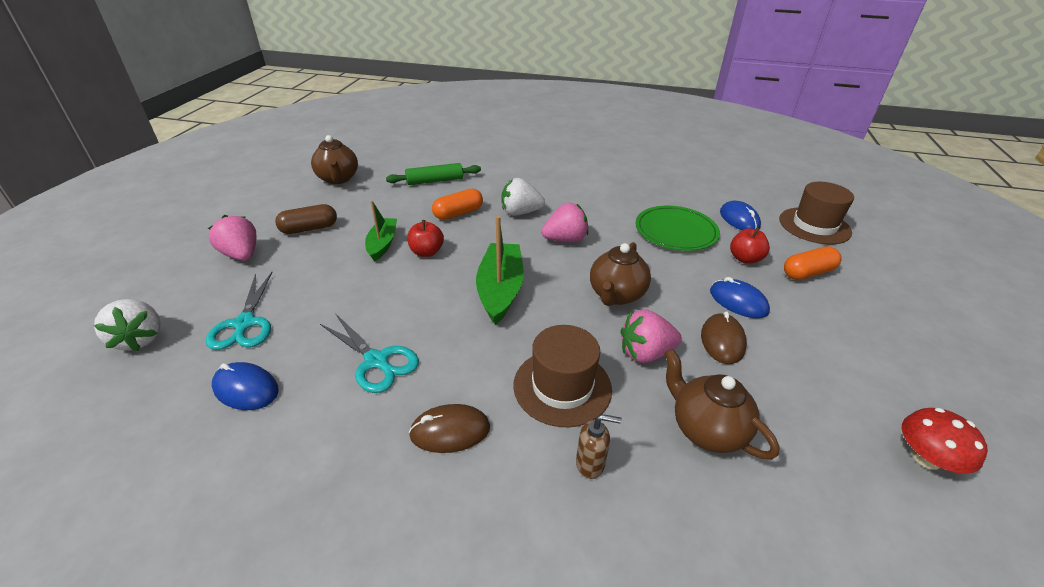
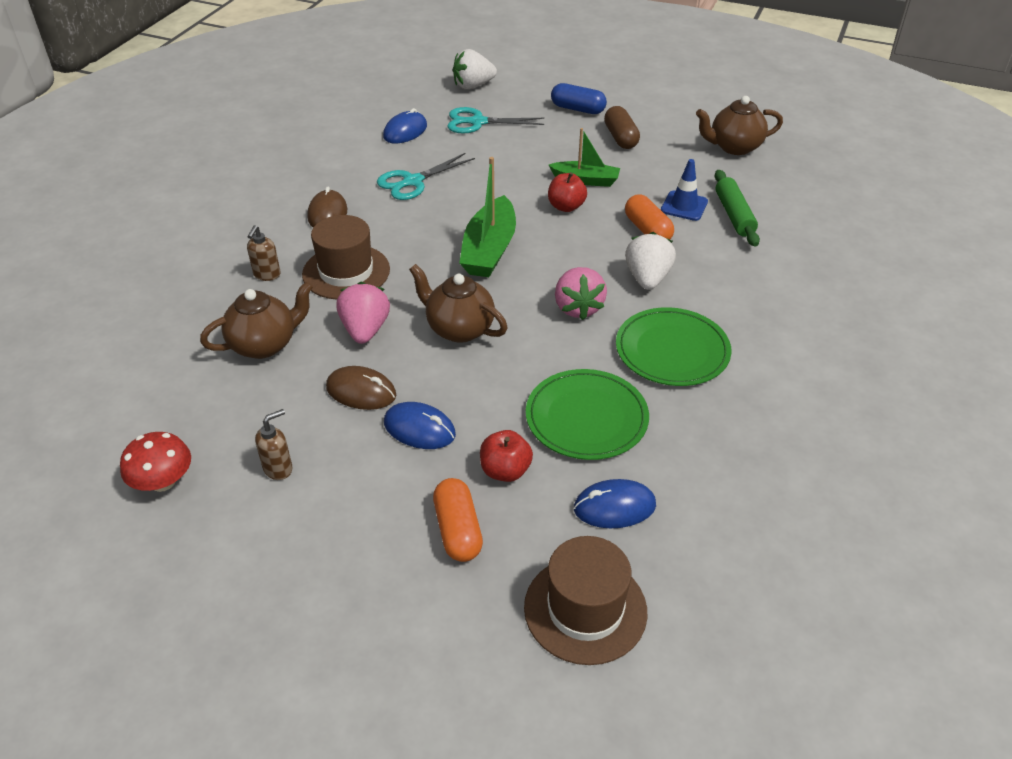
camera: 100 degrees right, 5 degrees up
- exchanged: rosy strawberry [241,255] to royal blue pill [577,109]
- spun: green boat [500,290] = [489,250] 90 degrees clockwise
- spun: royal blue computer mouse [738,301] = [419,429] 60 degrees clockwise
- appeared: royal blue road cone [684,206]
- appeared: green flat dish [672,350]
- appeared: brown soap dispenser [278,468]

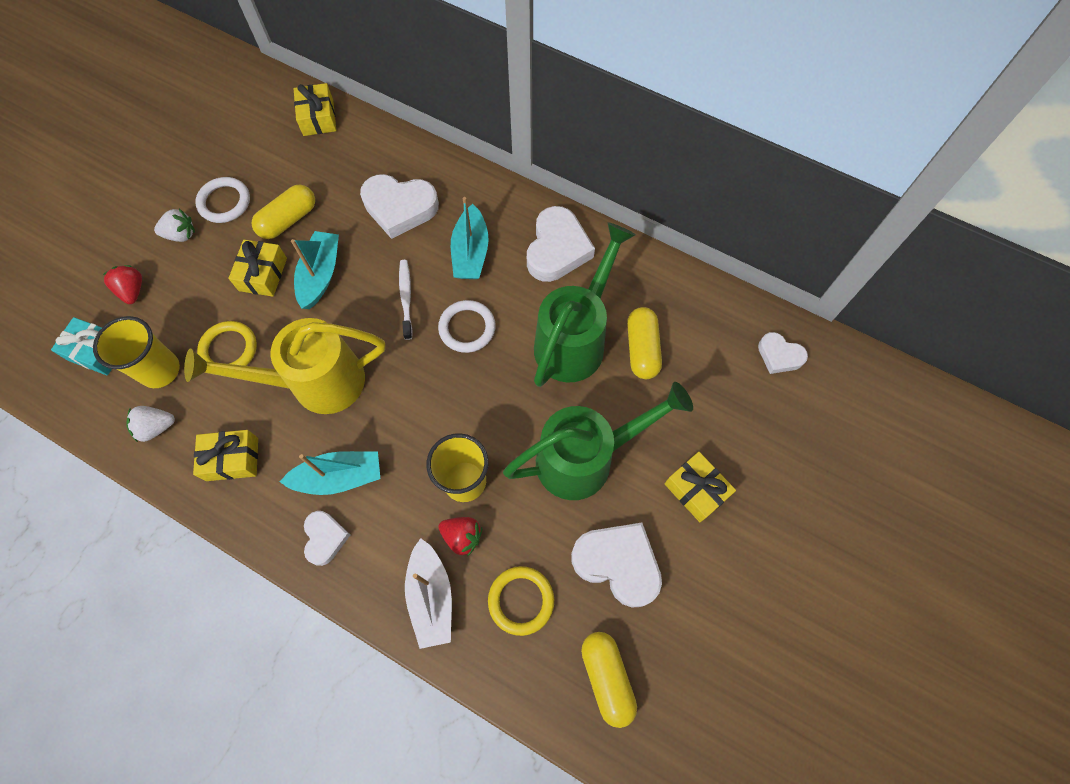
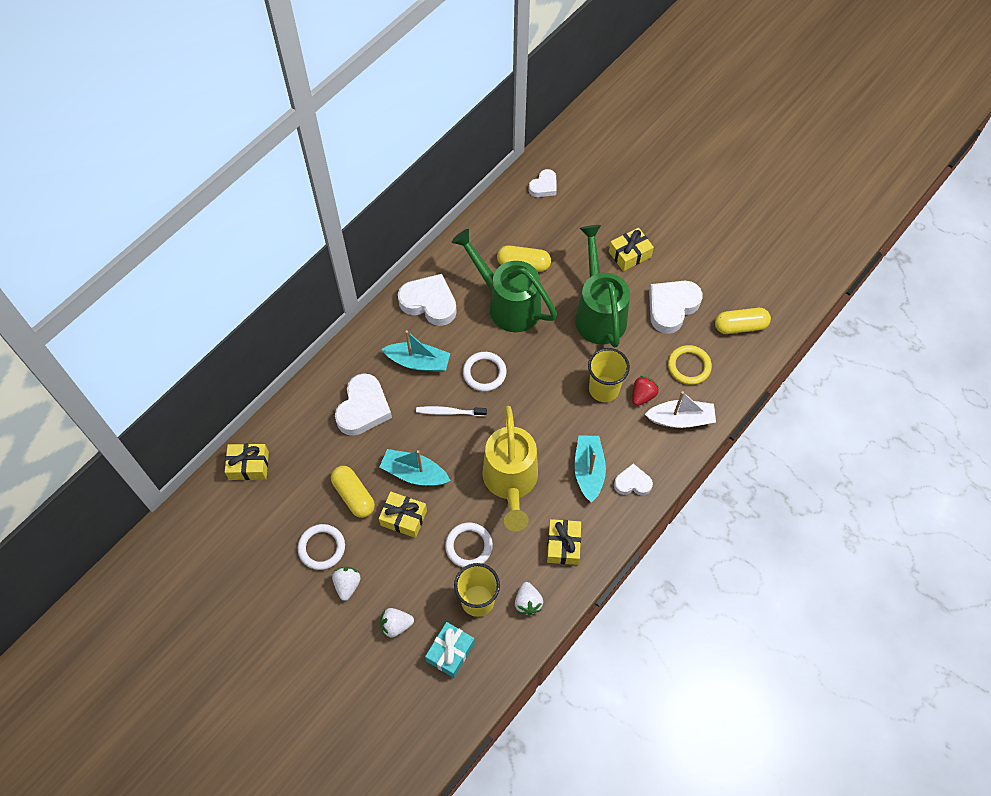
camera: 80 degrees left, 5 degrees down
- colour: crimson strawberry [133,290] to pure white strawberry [396,625]
- colour: bright yellow ring [229,349] to pure white ring [469,546]

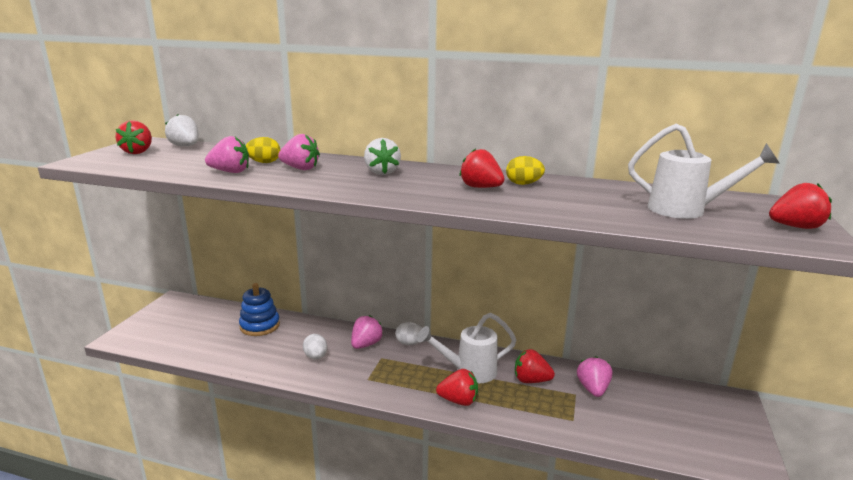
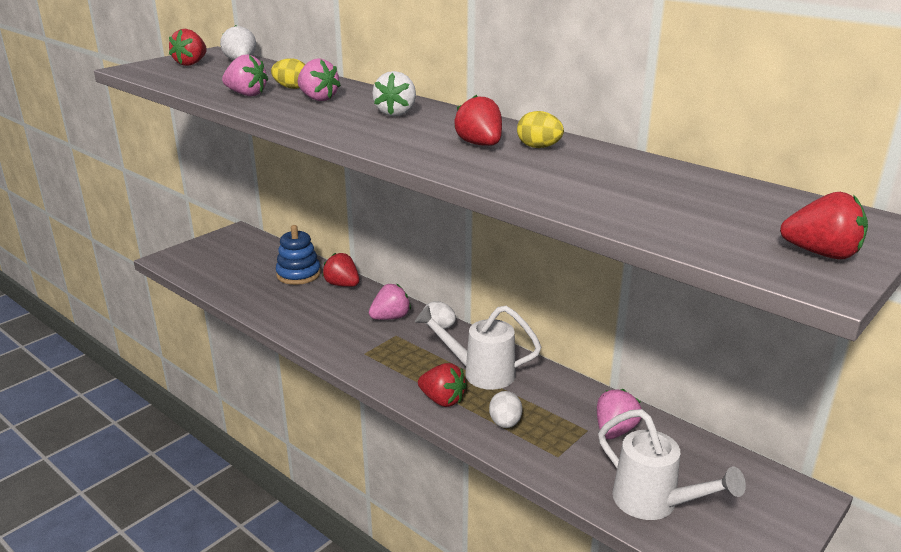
camera: 25 degrees right, 5 degrees up
- relocated: pure white watering can [687,210] to [655,504]
- relocated: pure white egg shape [316,357] to [505,423]
- relocated: crimson strawberry [531,380] to [342,285]

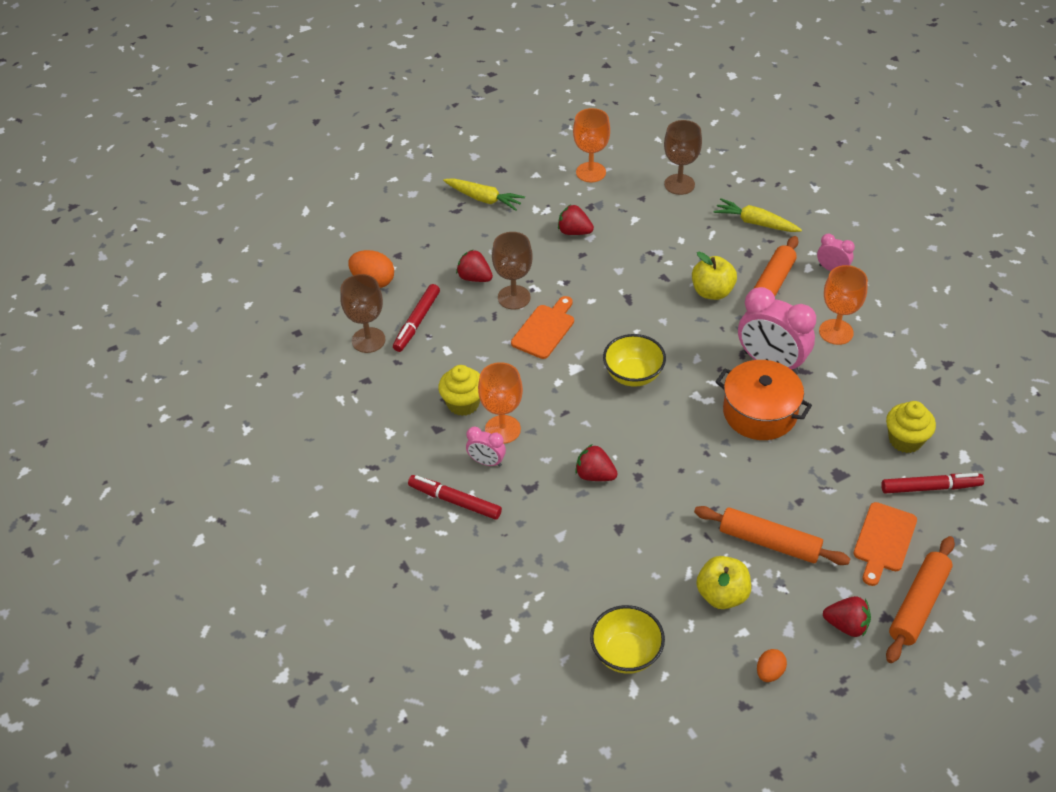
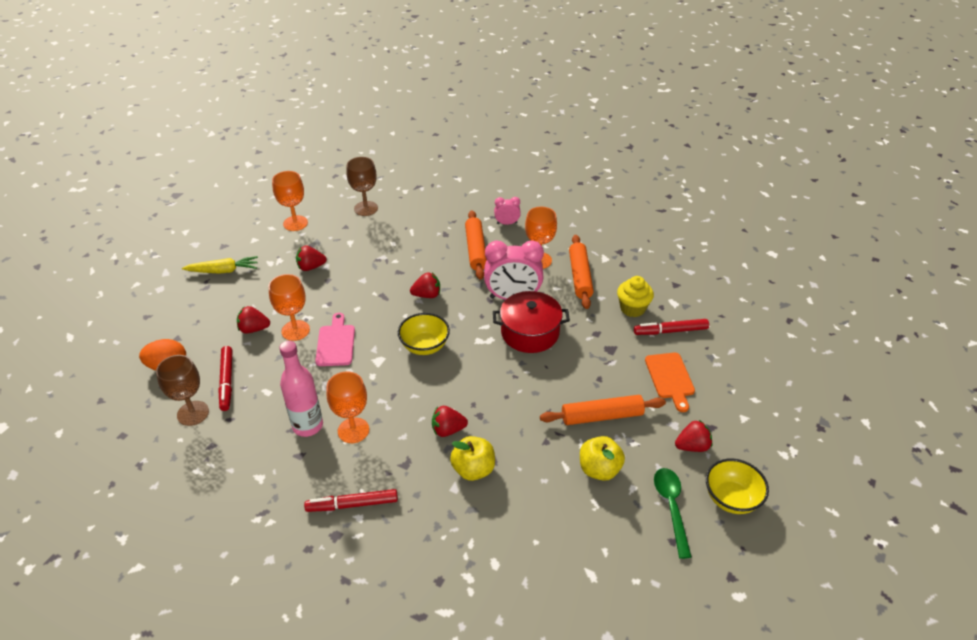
camera: 35 degrees left, 5 degrees down
- missing: bright yellow toy carrot [755,223]
- colour: brown wine glass [514,297] to bright orange wine glass [295,330]
- relocated: bright yellow toy apple [712,292] to [473,469]
- colour: bright orange cutting board [544,329] to rosy cutting board [335,343]
- colour: bright orange pot [760,412] to crimson pot [530,332]
- exchanged: bright yellow fairy cake [463,403] to rosy drink bottle [308,426]
- missing: rosy alarm clock [486,462]
- spun: crimson marker [930,488] = [670,331] 150 degrees counterclockwise
- relocated: bright orange pastry roller [918,604] to [580,276]
- relocated: bright yellow deep dish [626,653] to [731,499]
- exchanged: bright orange egg shape [769,672] to green spoon [671,507]
- appeared: crimson strawberry [427,295]

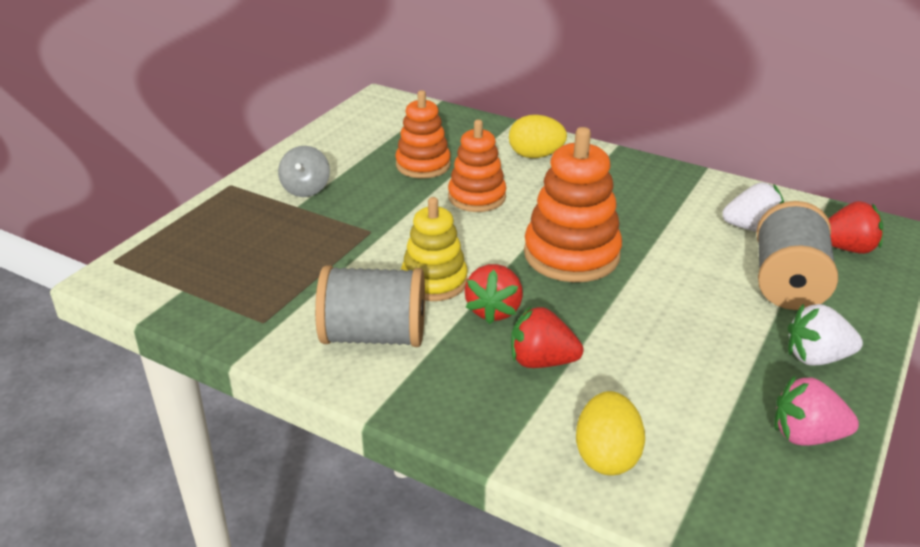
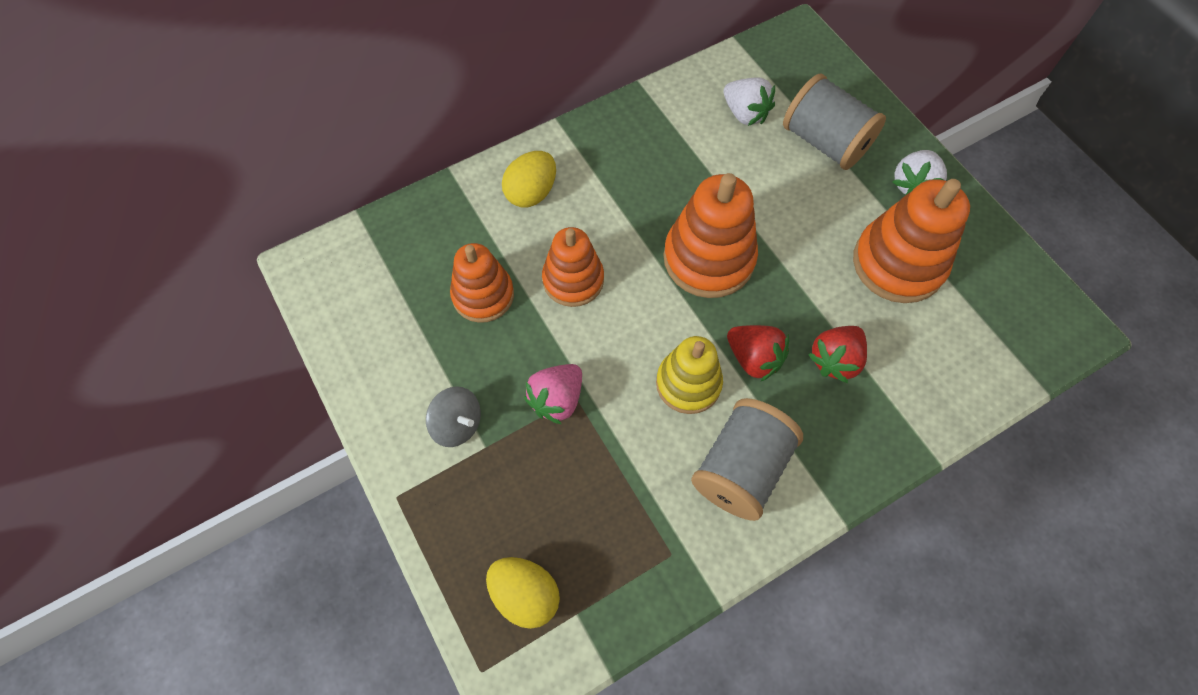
camera: 60 degrees left, 30 degrees up
- spun: pure white strawberry [752,228] = [745,114] 105 degrees clockwise
- missing: crimson strawberry [847,248]
- relocated: rosy strawberry [806,435] to [557,399]
- relocated: bright yellow egg shape [606,456] to [525,595]
- appeared: bright orange ring stacker [898,263]

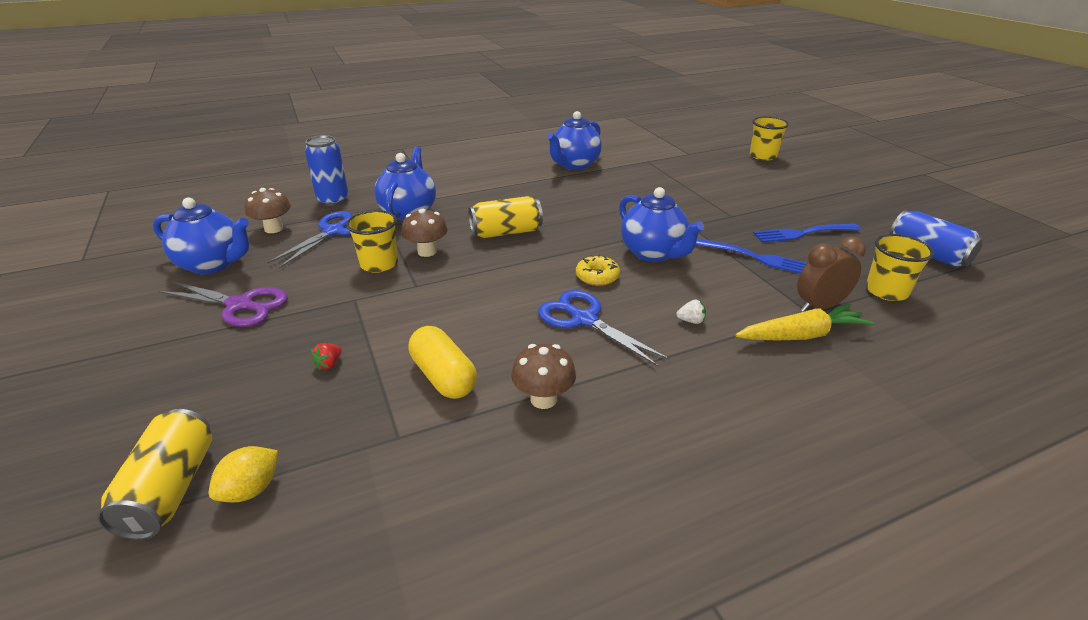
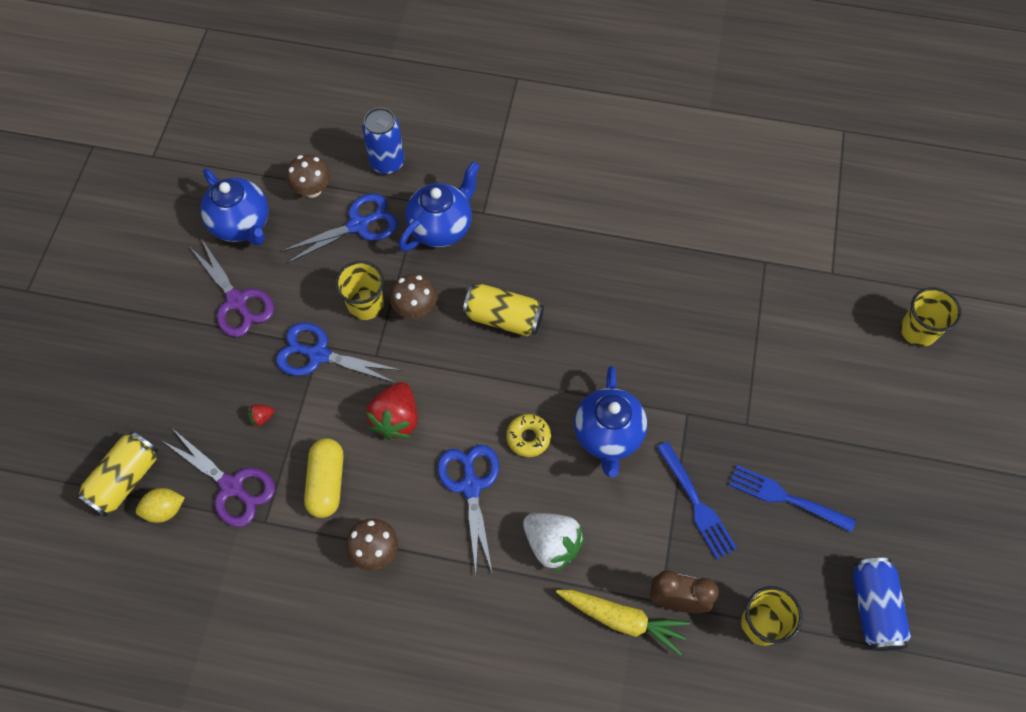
camera: 35 degrees right, 30 degrees up
- missing: royal blue china teapot [574,165]
- size: pure white strawberry [691,321] = [552,544] x2.33
- appeared: royal blue pair of scissors [318,355]
- appeared: crimson strawberry [396,419]
- appeared: purple pair of scissors [232,486]

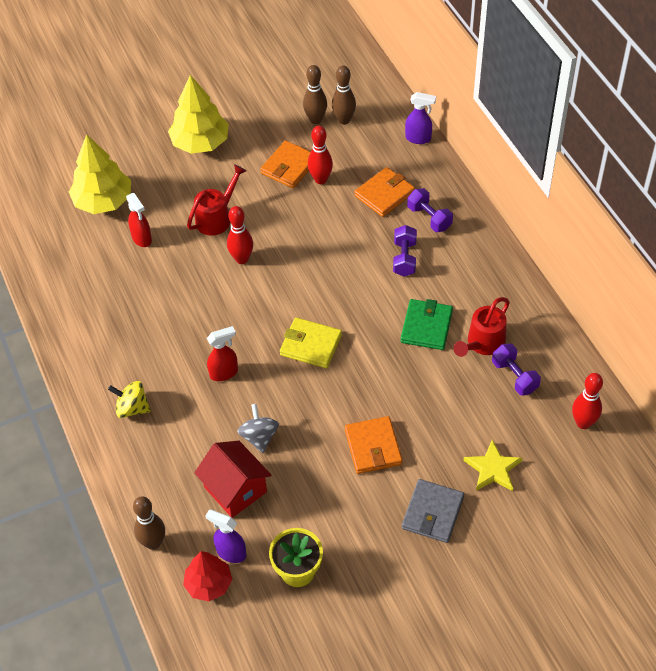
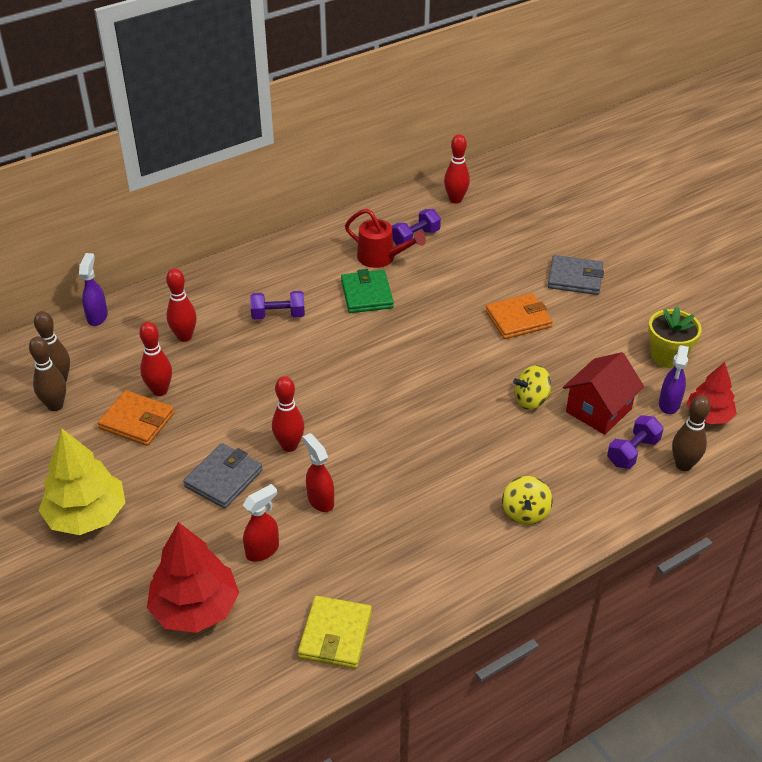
camera: 100 degrees left, 10 degrees down
- colour: bright yellow toy tree [103,201] to crimson toy tree [195,608]
- exchanged: crimson watering can [217,218] to ash-grey wallet [223,478]
- exchanged: bright orange wallet [384,194] to crimson skittle [184,337]
- relocated: purple hand weight [429,218] to [633,452]
- spun: green wallet [426,326] = [366,294] 75 degrees clockwise
- relocated: bright yellow wallet [310,345] to [335,635]
- relocated: crimson sprayer [224,373] to [320,500]
- colour: ash-grey whirligig [259,437] to bright yellow whirligig [531,400]
- missing: bright yellow star [493,469]

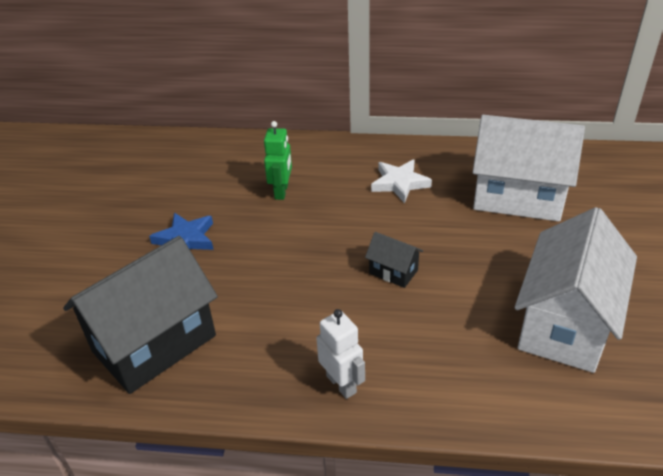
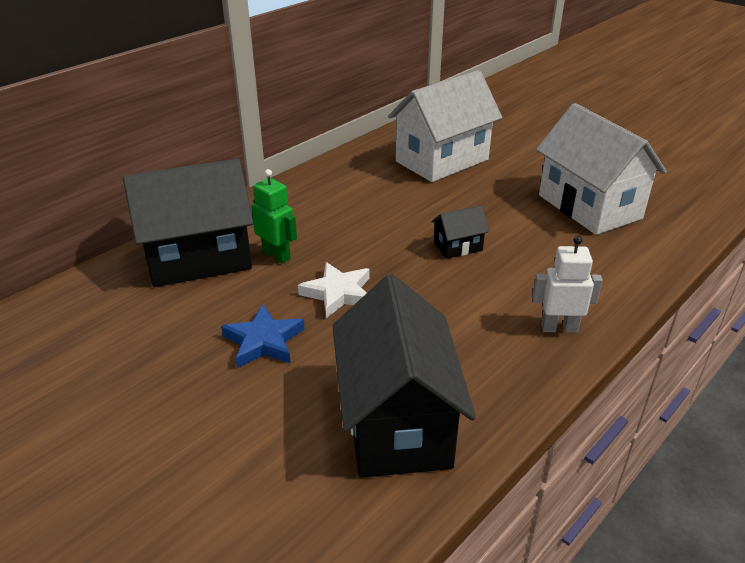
camera: 55 degrees left, 5 degrees down
- relocated: pure white star [399,183] to [338,293]
- appeared: jet-black house [199,259]

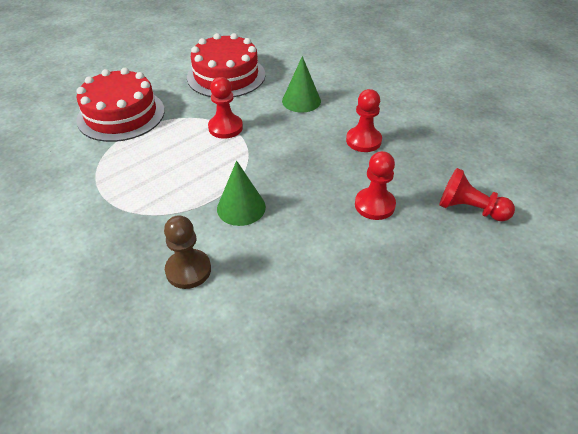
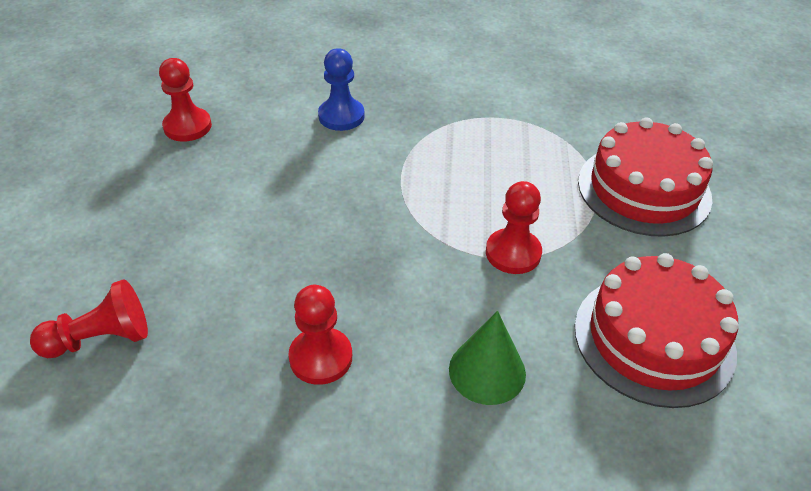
camera: 135 degrees right, 0 degrees up
- relocated: crimson game pawn [374,205] to [187,126]
- missing: green cone [241,207]
- colour: brown game pawn [188,270] to royal blue game pawn [341,116]

